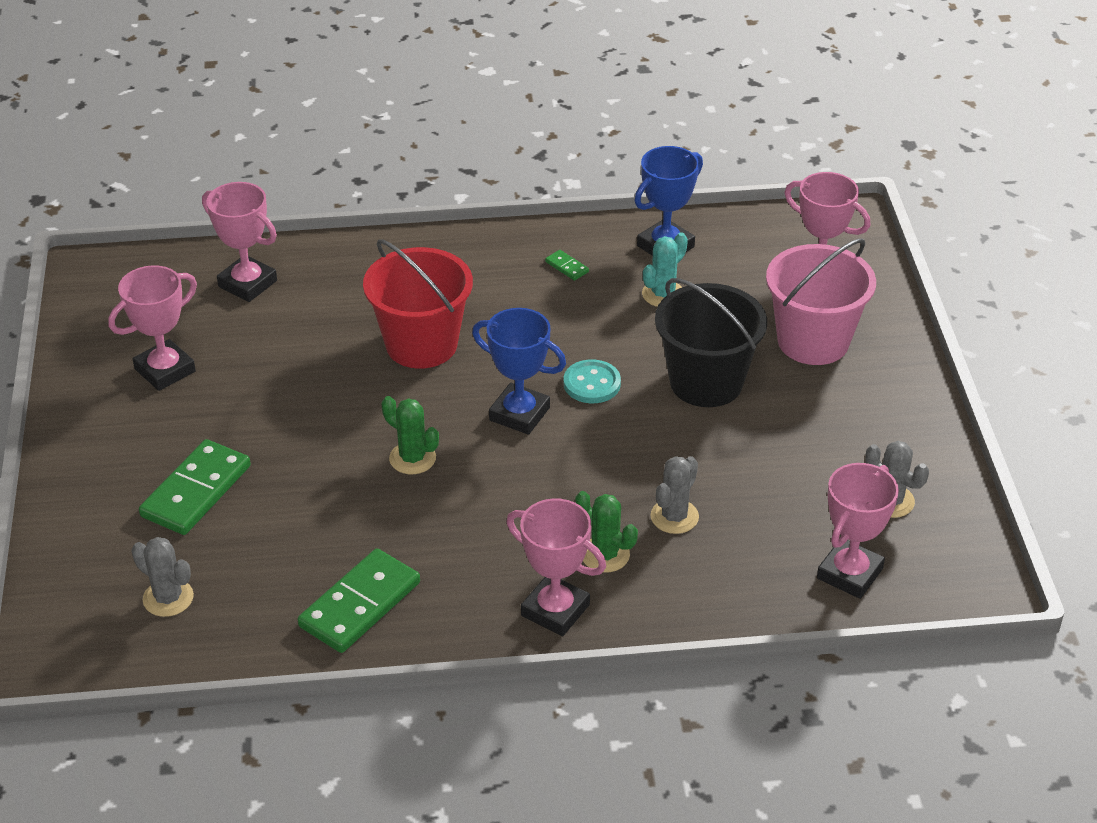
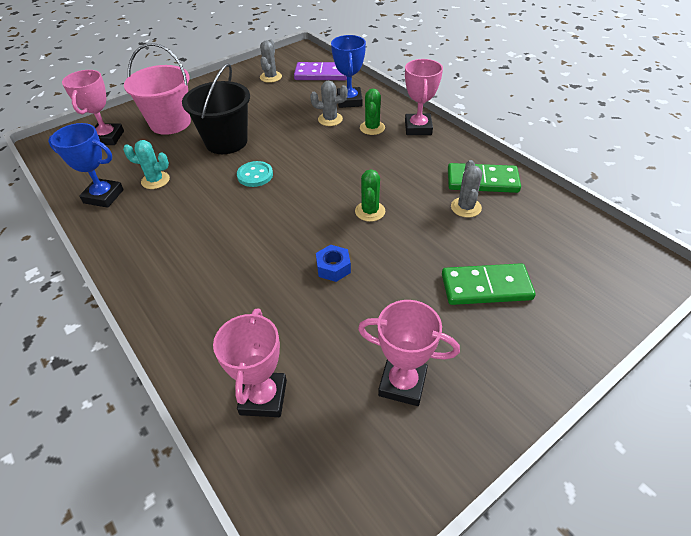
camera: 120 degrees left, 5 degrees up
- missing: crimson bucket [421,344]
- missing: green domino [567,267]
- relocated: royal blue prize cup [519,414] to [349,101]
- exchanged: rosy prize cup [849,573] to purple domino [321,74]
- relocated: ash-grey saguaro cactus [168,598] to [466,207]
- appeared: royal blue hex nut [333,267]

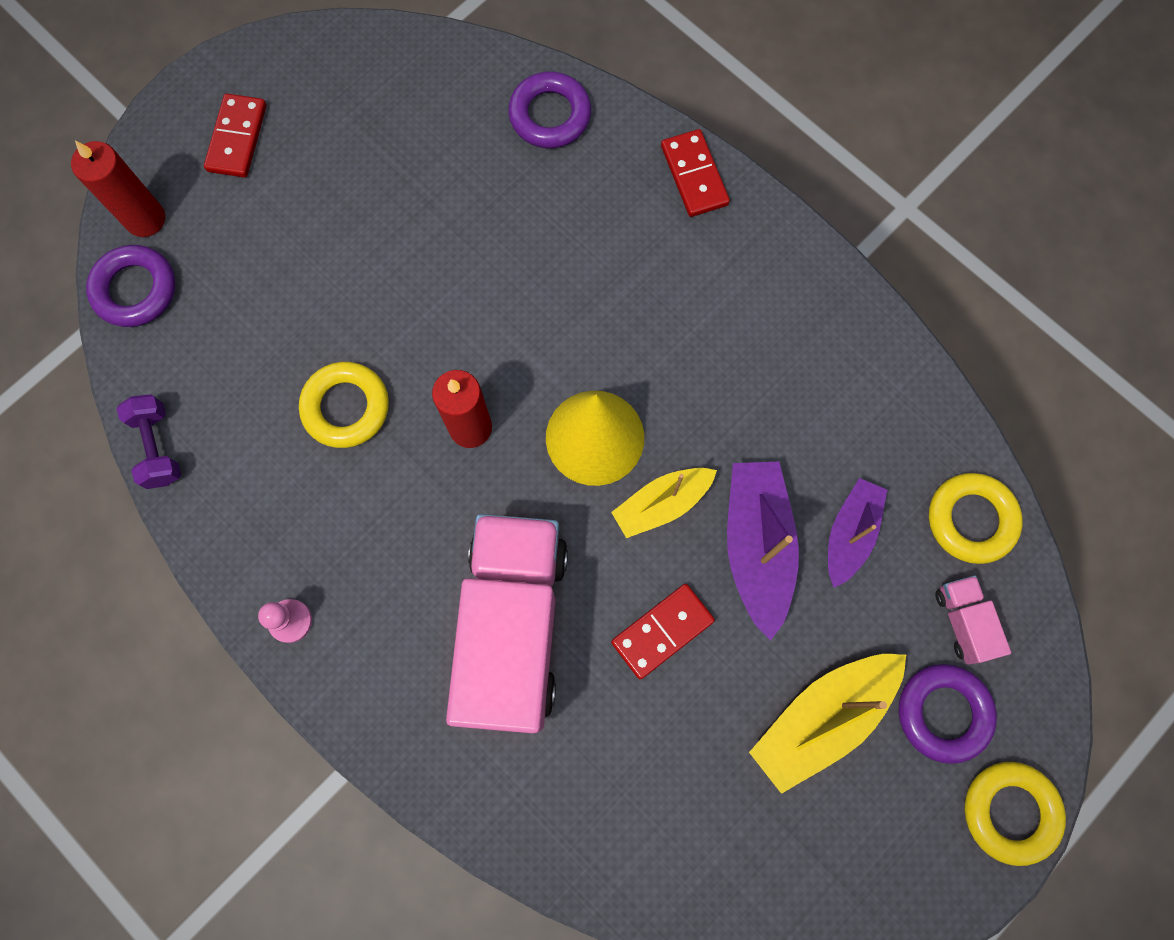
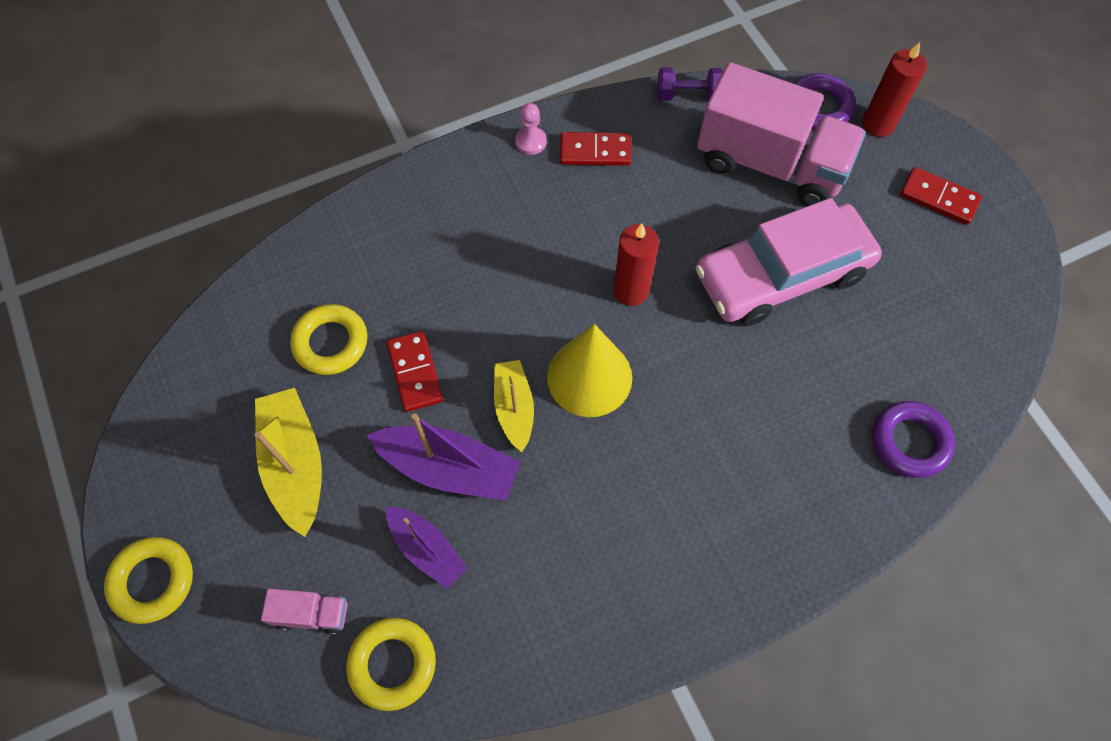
camera: 110 degrees right, 10 degrees down
- relocated: crimson domino [694,175] to [595,151]
- relocated: bright yellow ring [346,407] to [331,343]
- relocated: rosy toy truck [512,627] to [770,164]
- missing: purple ring [943,713]
- appeared: rosy toy car [782,275]

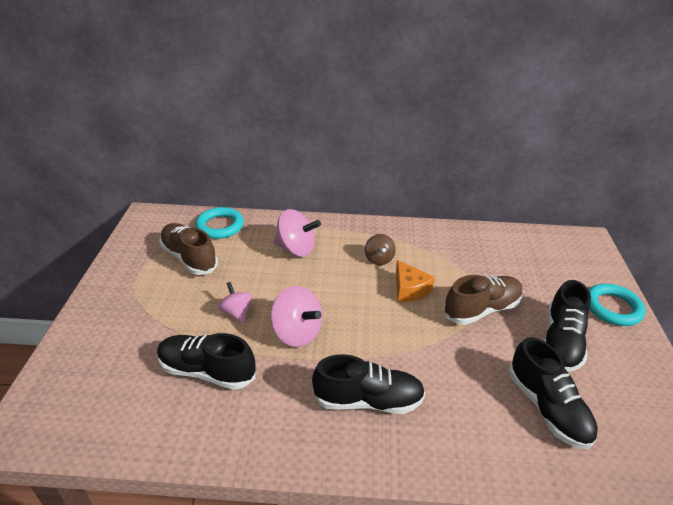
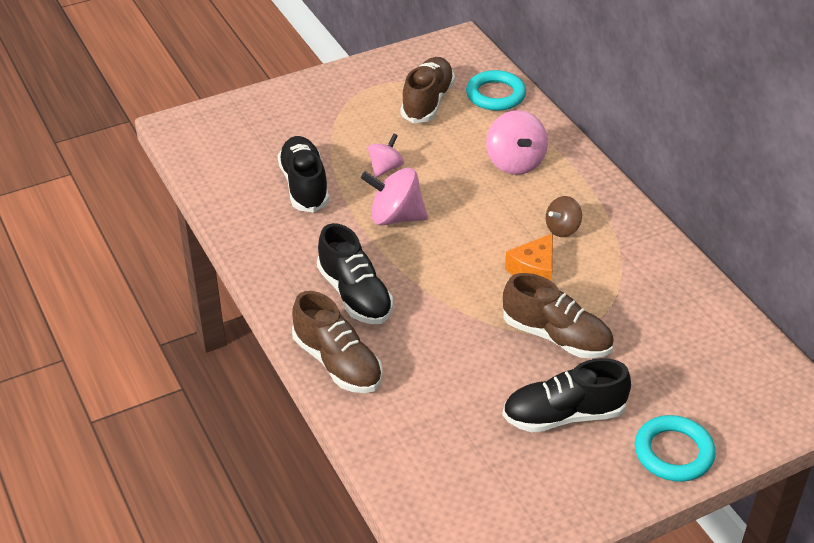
camera: 60 degrees right, 5 degrees up
- spun: rosy whirligig [297,333] = [395,217] 90 degrees clockwise
- missing: jet-black lace-up shoe [547,407]
- appeared: brown lace-up shoe [337,363]

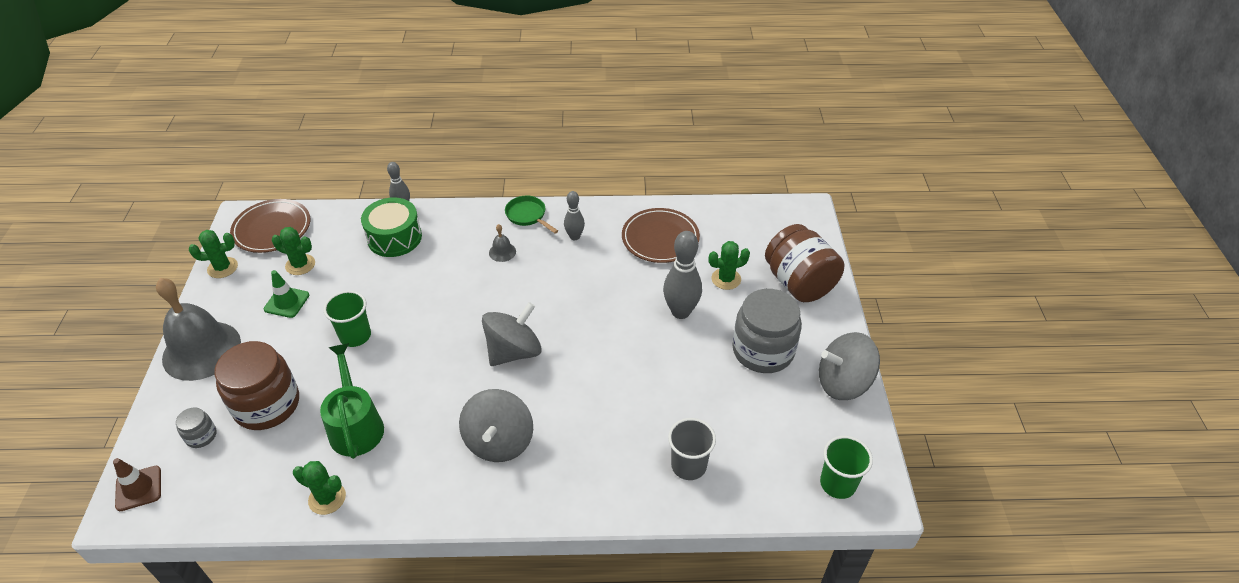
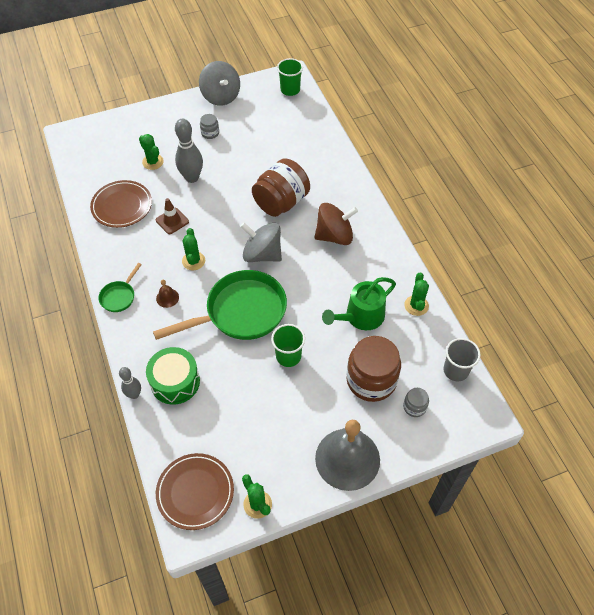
camera: 110 degrees left, 10 degrees up
- missing: ash-grey skittle [574,237]
- colour: ash-grey hand bell [502,252] to brown hand bell [167,298]
- relocated: brown jam jar [799,283] to [281,202]
- relocated: green saguaro cactus [300,265] to [193,261]
- missing: green road cone [286,302]
- size: ash-grey jam jar [763,350] = [210,133] x0.45
- colour: ash-grey whirligig [499,441] to brown whirligig [334,236]
- relocated: ash-grey beaker [688,465] to [456,370]
- relocated: brown road cone [138,488] to [172,221]
- appeared: green pan [241,312]

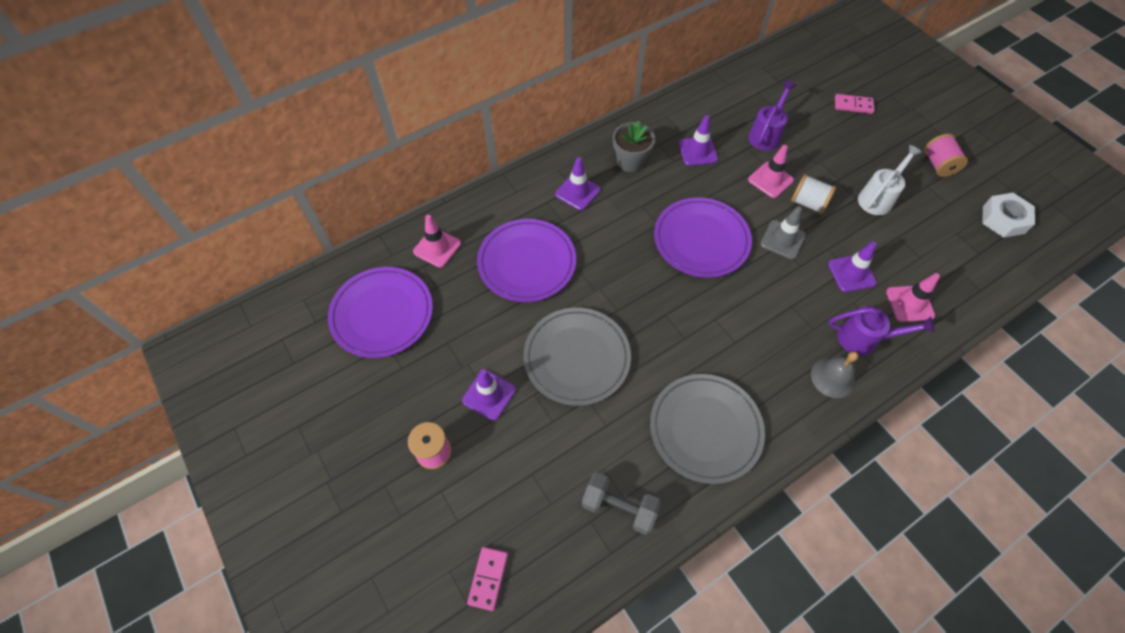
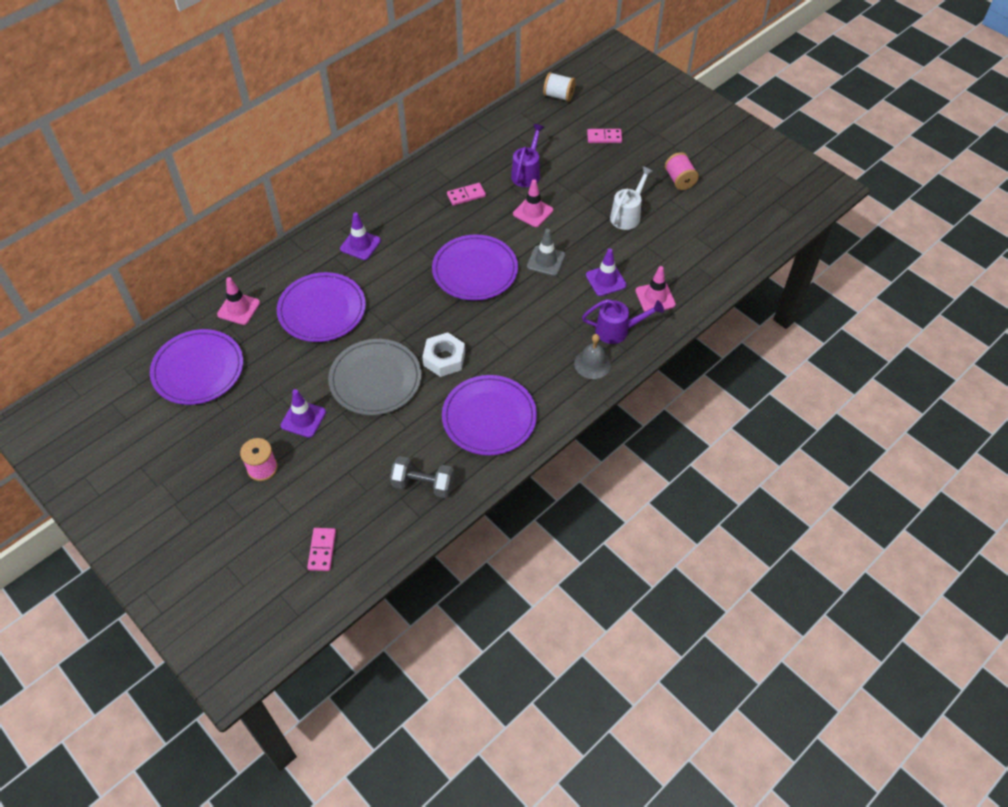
camera: 10 degrees left, 5 degrees down
- exchanged: purple road cone [697,151] to rosy domino [466,195]
- missing: ash-grey flower pot [630,162]
- relocated: pure white reel of thread [808,203] to [558,96]
- relocated: pure white hex nut [1003,219] to [444,358]
- colour: ash-grey flat dish [705,429] to purple flat dish [489,417]

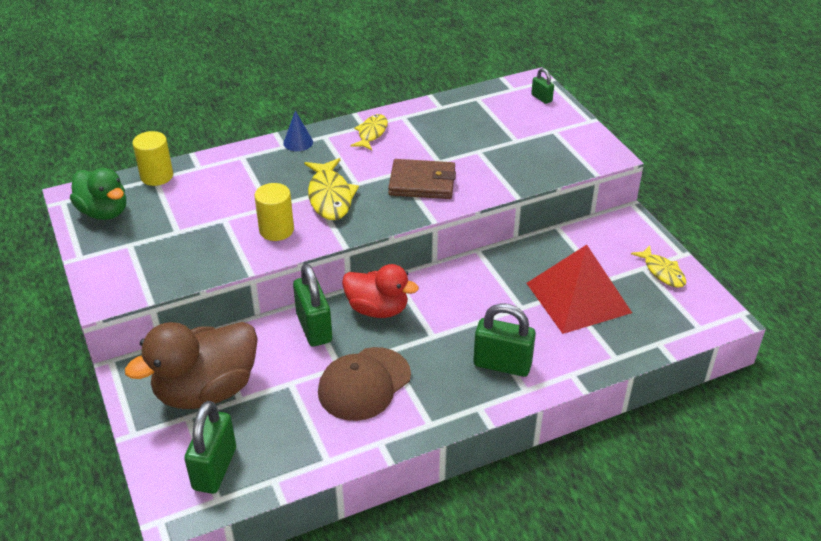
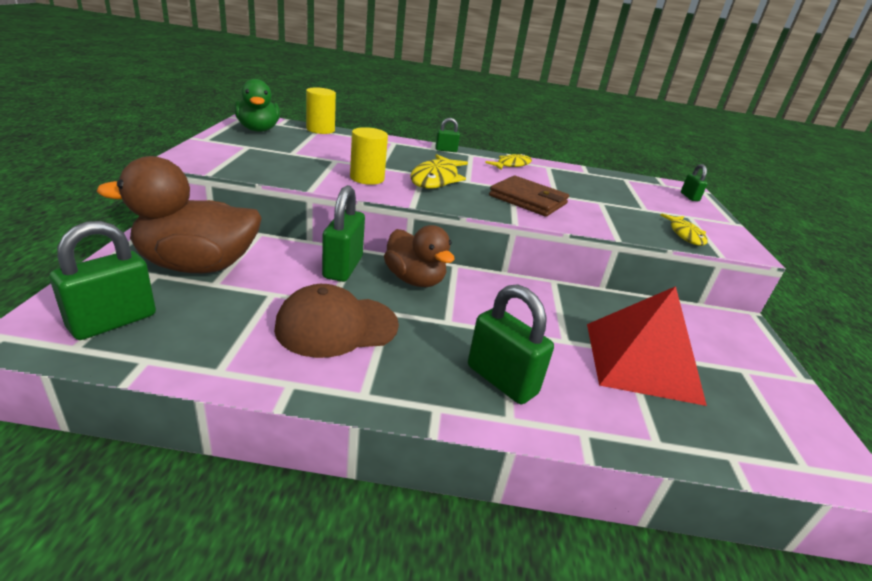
camera: 25 degrees right, 10 degrees down
- exchanged: royal blue cone [298,142] to green lock [446,150]
- relocated: bright yellow toy fish [662,272] to [685,235]
- colour: crimson duck [377,309] to brown duck [415,280]

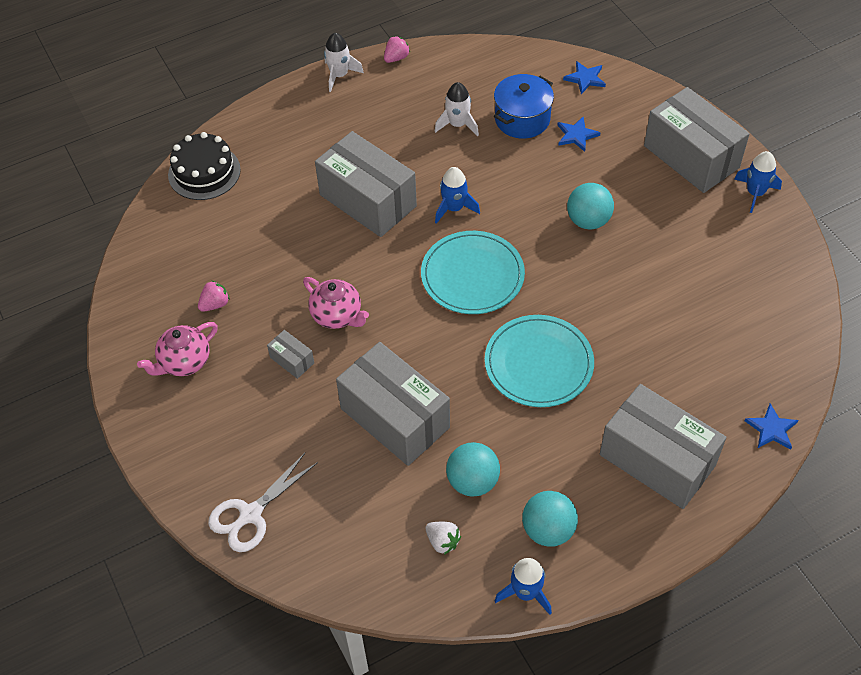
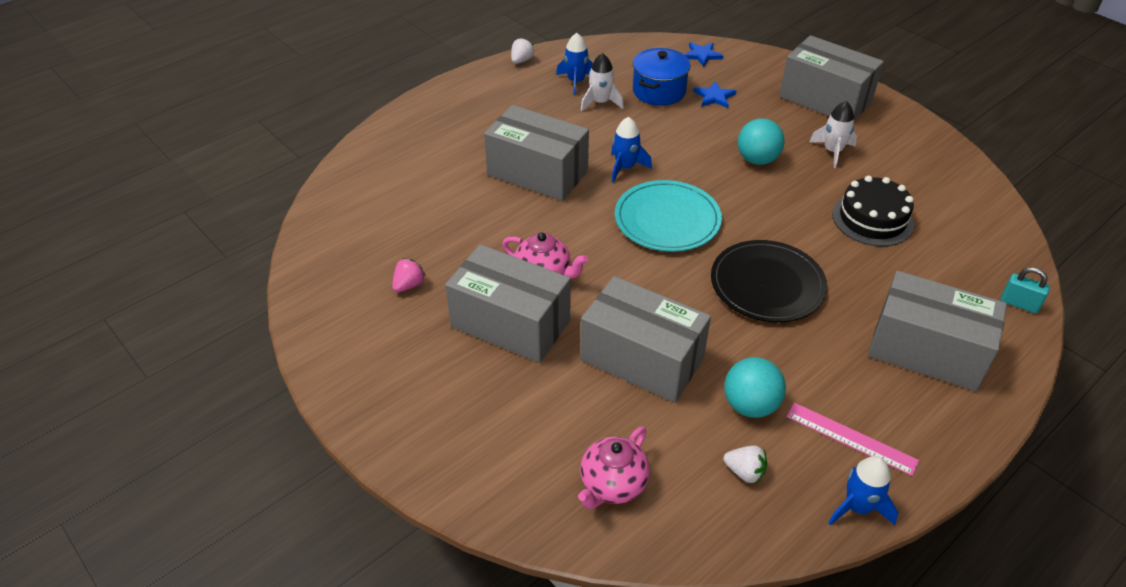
camera: 15 degrees left, 10 degrees down
- relocated: pure white spaceship [339,75] to [832,151]
- colour: rosy strawberry [396,58] to pure white strawberry [521,60]
- relocated: jet-black cake [204,172] to [872,219]
- relocated: royal blue spaceship [755,193] to [576,82]
- colour: teal flat dish [538,363] to jet-black flat dish [767,284]
- relocated: rosy china teapot [184,362] to [612,485]
- size: ash-grey package [292,360] = [510,323] x2.38
- exchanged: royal blue star [771,429] to teal lock [1019,304]
- missing: pure white pair of scissors [251,514]
- exchanged: teal sphere [548,530] to rosy straightedge [851,438]

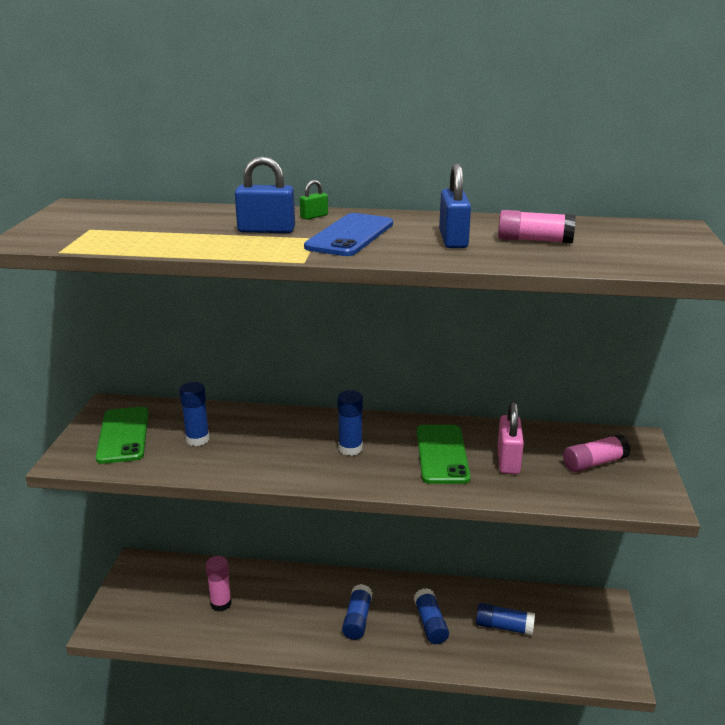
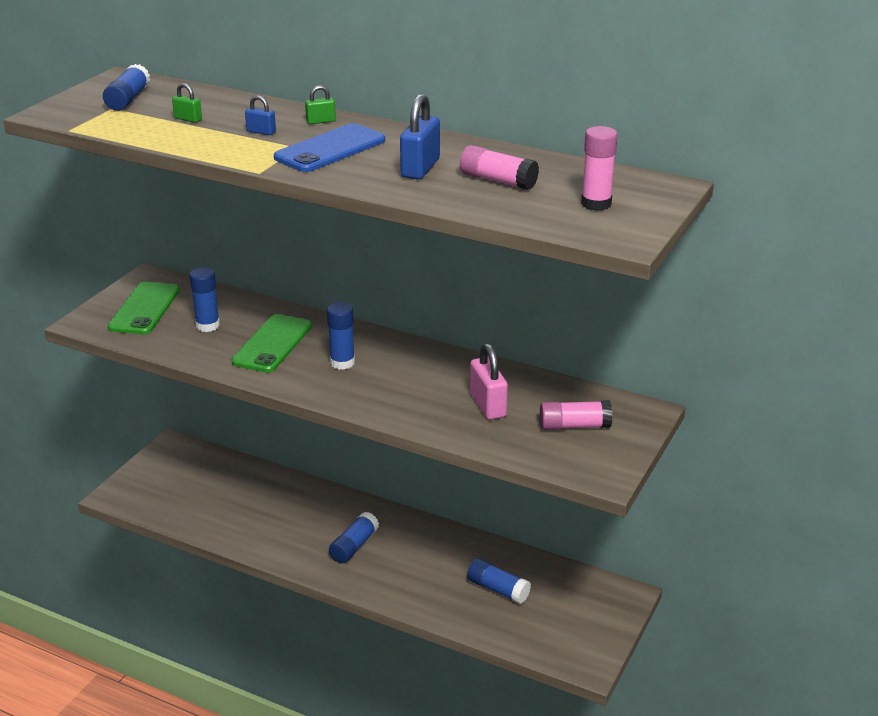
camera: 20 degrees right, 5 degrees up
- size: royal blue lock [266,230] = [261,132] x0.53
- spun: rosy lock [508,460] = [488,405] 45 degrees counterclockwise
- relocated: green mobile phone [442,454] to [272,344]
- relocated: rosy glue stick [221,603] to [596,204]
- relocated: royal blue glue stick [430,624] to [128,99]
- appeared: green lock [188,119]

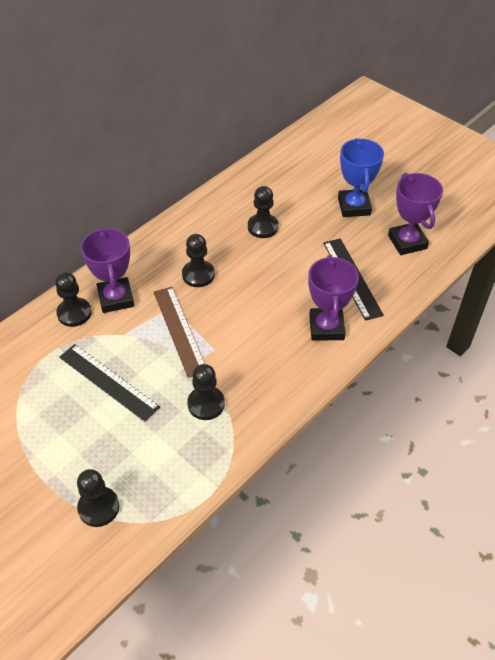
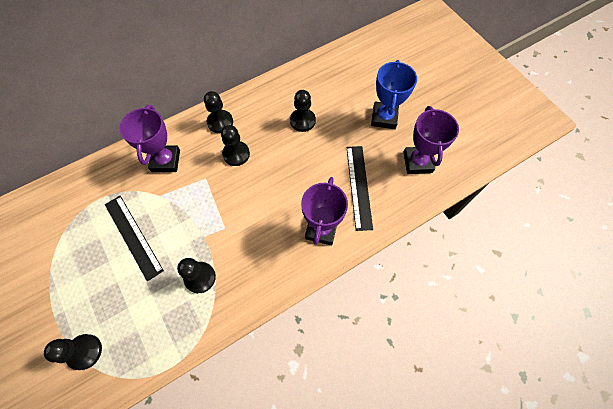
camera: 15 degrees right, 15 degrees up
- relocated: jet-black game pawn [74,313] to [220,122]
- missing: brown straightedge [179,330]

